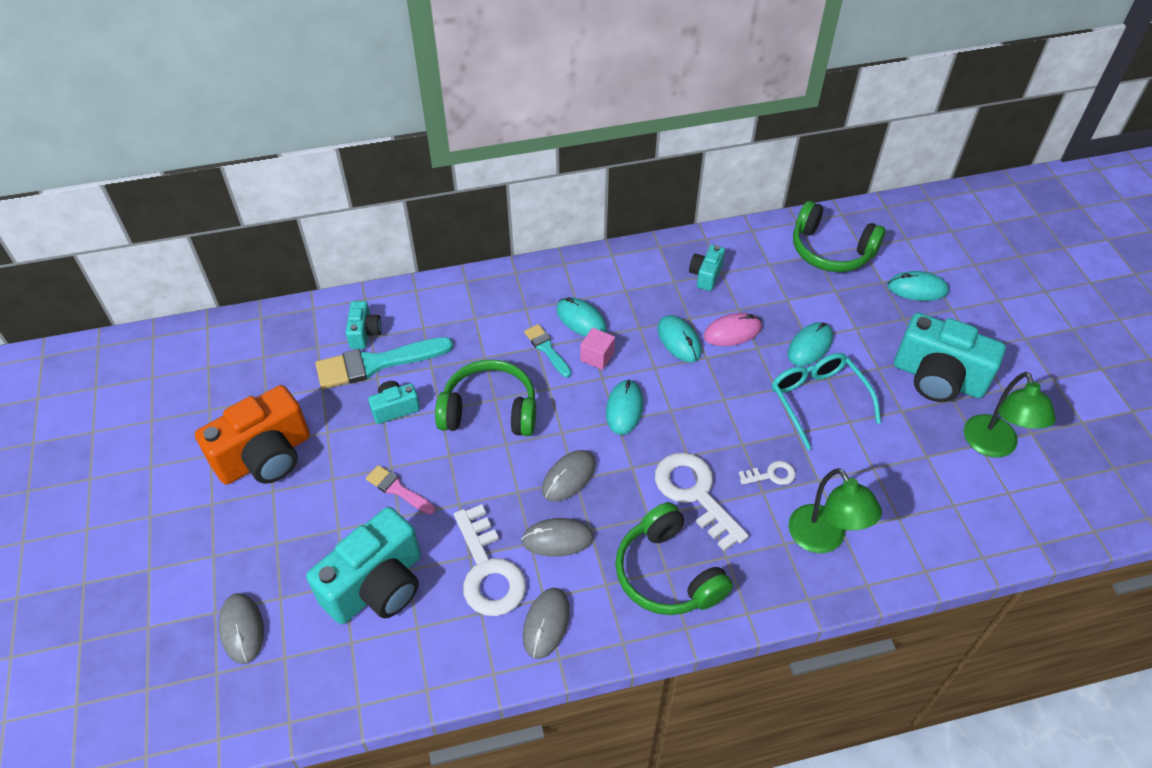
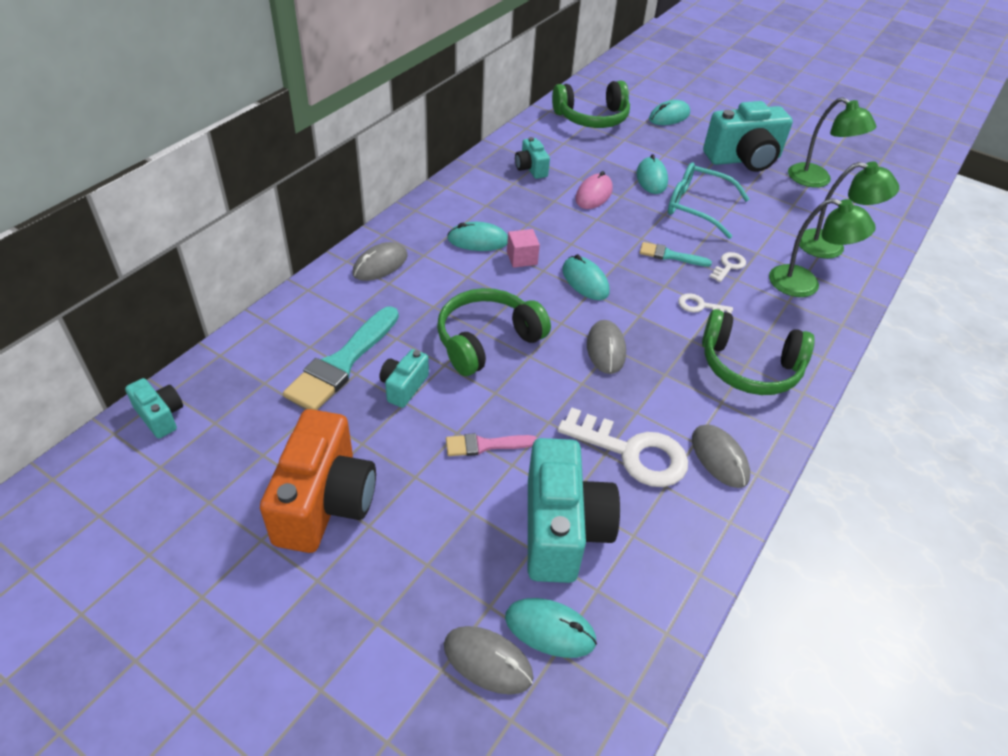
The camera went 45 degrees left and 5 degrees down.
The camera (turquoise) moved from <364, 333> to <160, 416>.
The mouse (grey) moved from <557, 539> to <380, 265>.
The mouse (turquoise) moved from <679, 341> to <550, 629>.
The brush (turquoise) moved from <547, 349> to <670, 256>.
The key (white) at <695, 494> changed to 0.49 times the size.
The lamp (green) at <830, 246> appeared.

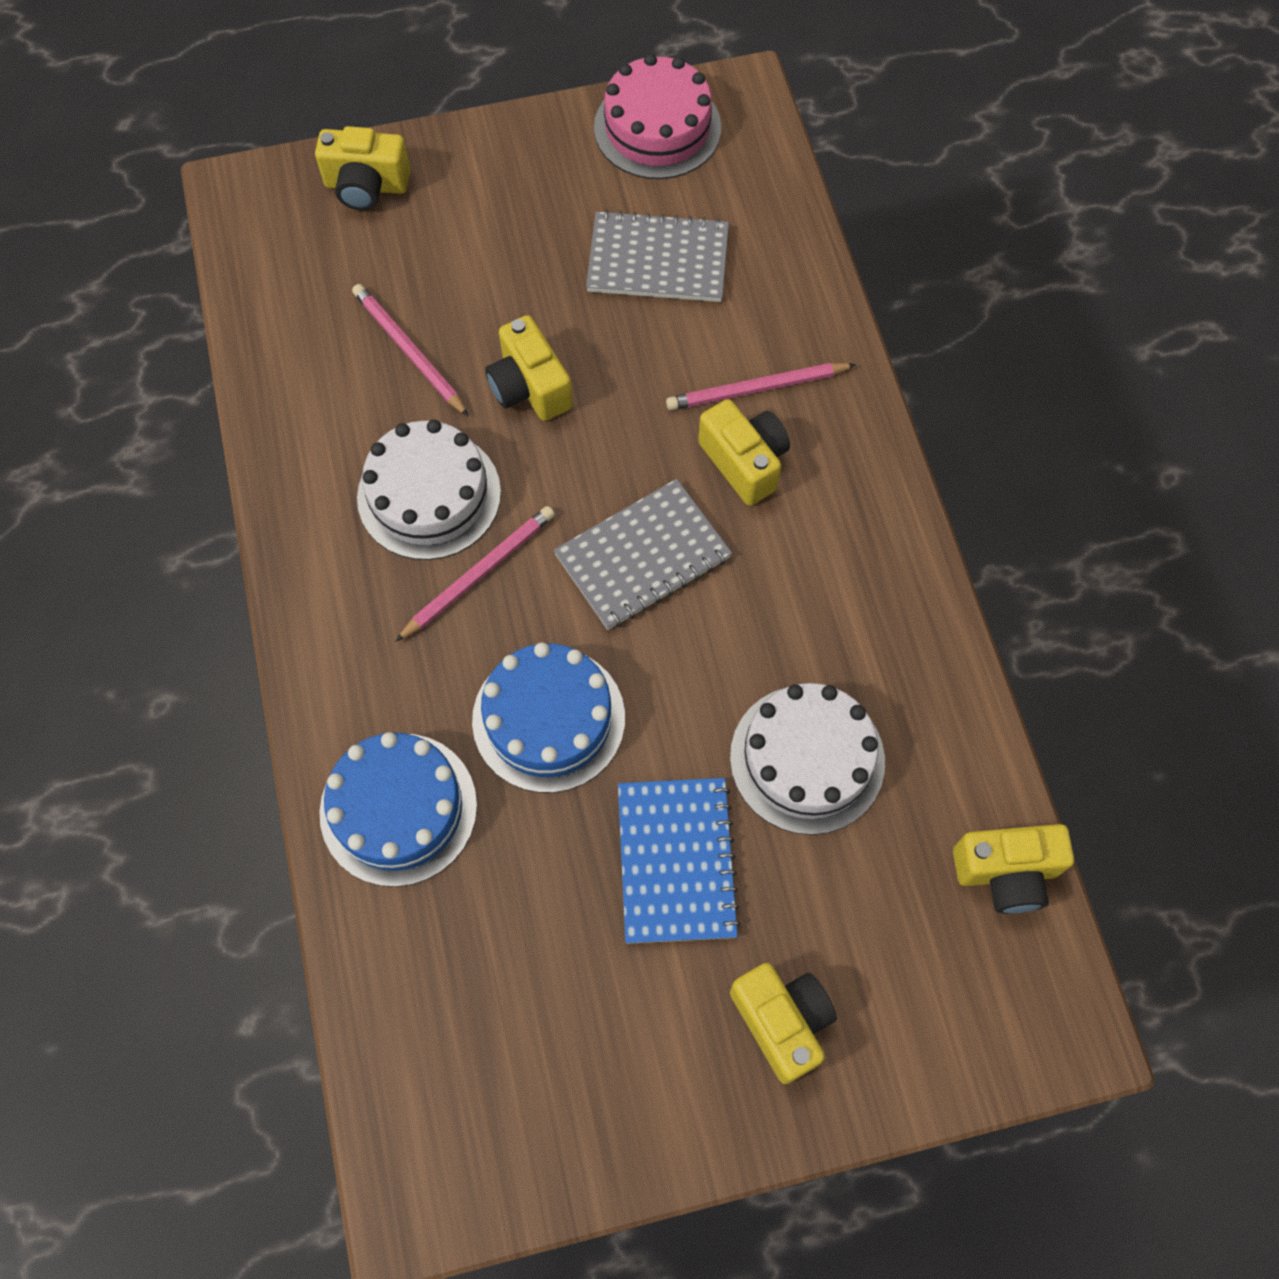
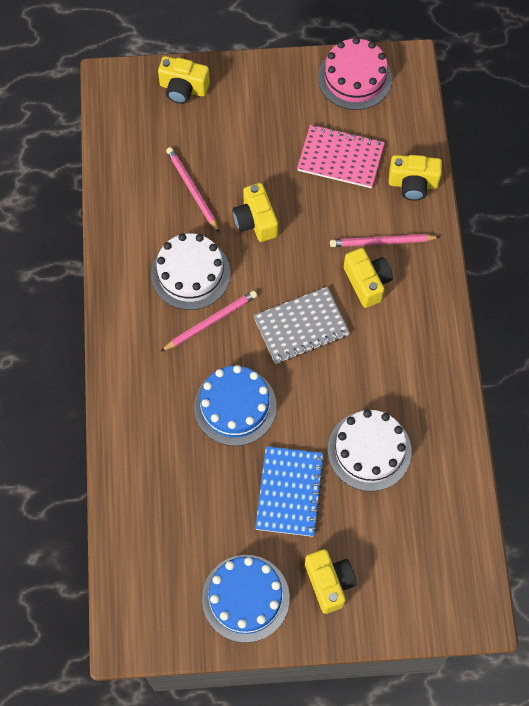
The camera went 10 degrees right and 0 degrees up.
The cake (blue) moved from <398, 809> to <245, 598>.
The notebook (grey) at <658, 260> became the notebook (pink) at <340, 158>.
The camera (yellow) moved from <1006, 872> to <413, 184>.

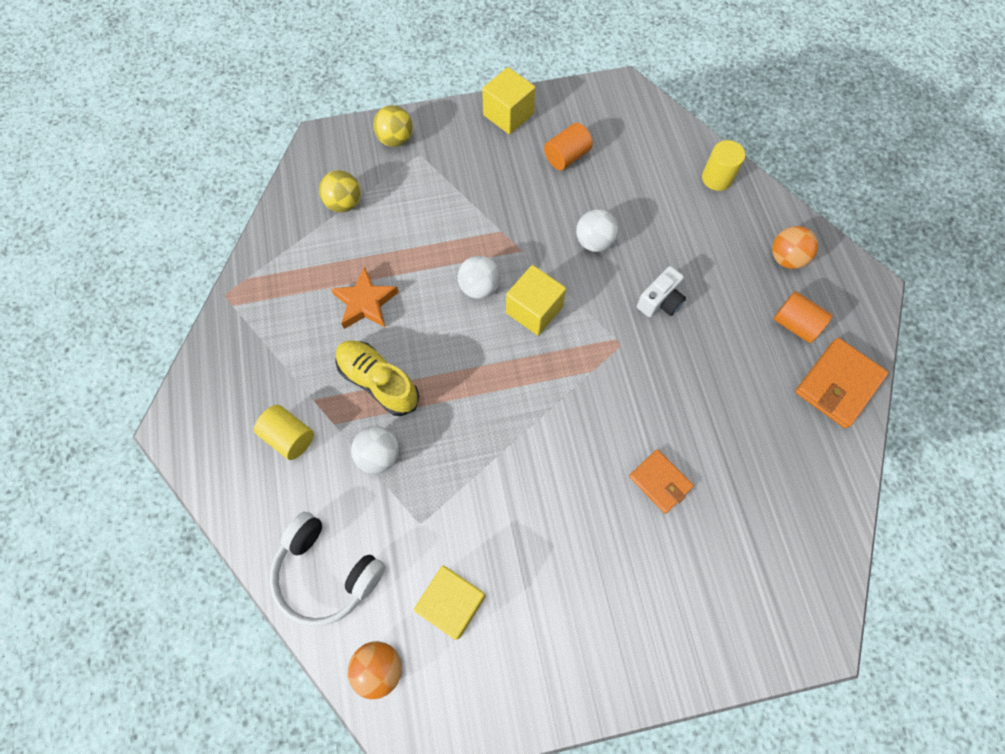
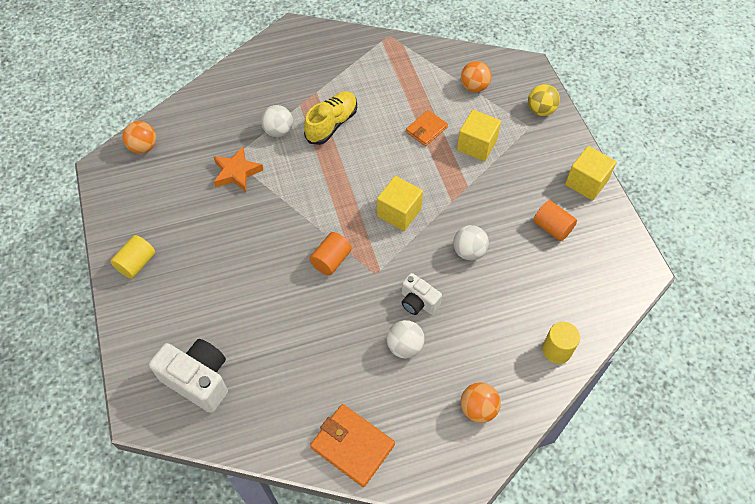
The camera went 85 degrees right and 10 degrees down.
The cylinder (yellow) moved from <289, 437> to <137, 263>.
The camera (white) at <198, 380> appeared.
The star (orange) moved from <365, 303> to <236, 172>.
The cylinder (orange) moved from <795, 324> to <331, 260>.
The ball (white) moved from <479, 287> to <405, 346>.
The wallet (orange) moved from <660, 482> to <426, 130>.
The cube (yellow) moved from <452, 603> to <476, 145>.
The ball (yellow) at <344, 203> became the ball (orange) at <474, 87>.
The headphones (white) at <326, 573> disappeared.

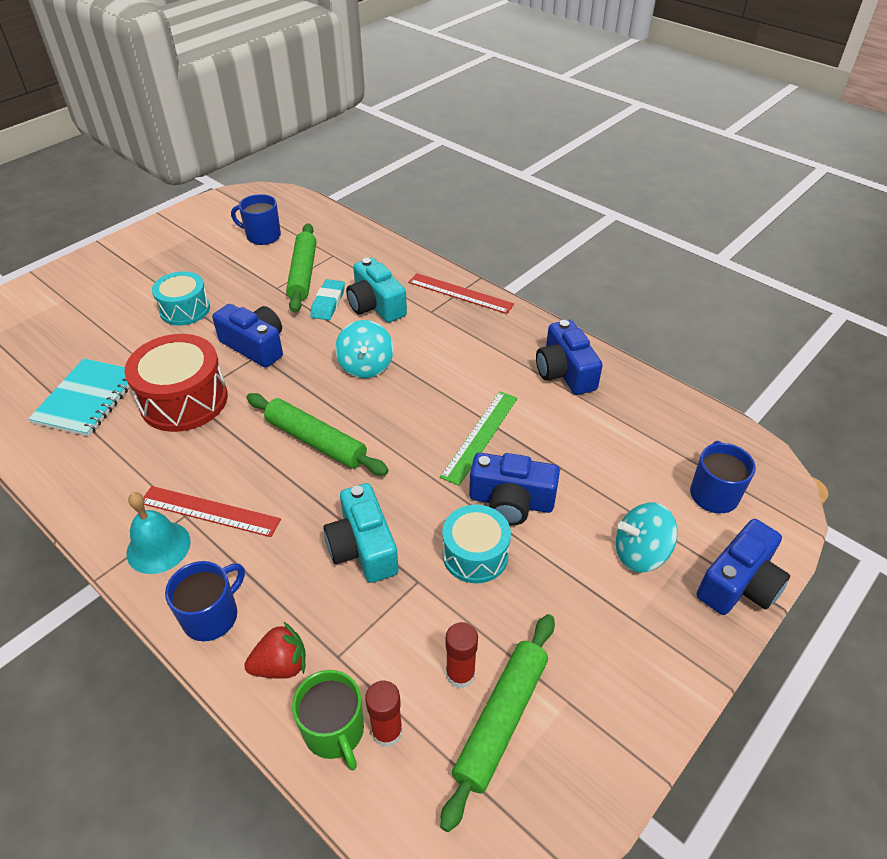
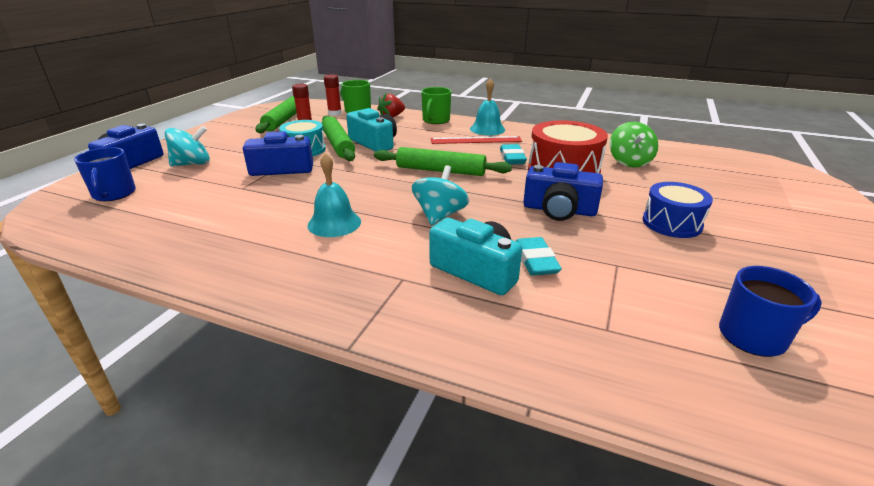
The camera went 160 degrees right and 15 degrees down.
The bell (turquoise) at <334, 223> appeared.
The rolling pin (green) moved from <303, 274> to <338, 145>.
The spinning top (turquoise) at <366, 366> turned 45 degrees clockwise.
The mug (blue) at <212, 616> became the mug (green) at <435, 120>.
The eraser (turquoise) at <512, 158> appeared.
The notebook (turquoise) at <88, 399> was replaced by the spinning top (green) at <629, 162>.
The drum (turquoise) at <185, 309> became the drum (blue) at <672, 223>.
The ruler (red) at <460, 293> disappeared.
The ruler (green) at <480, 436> disappeared.
The camera (blue) at <565, 372> disappeared.

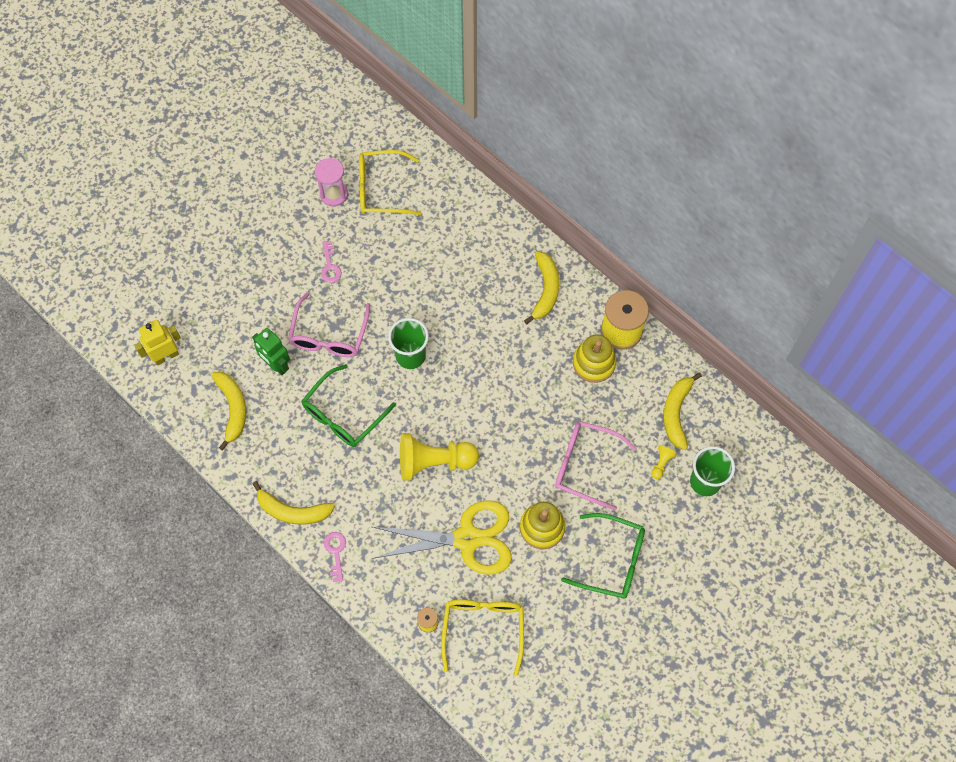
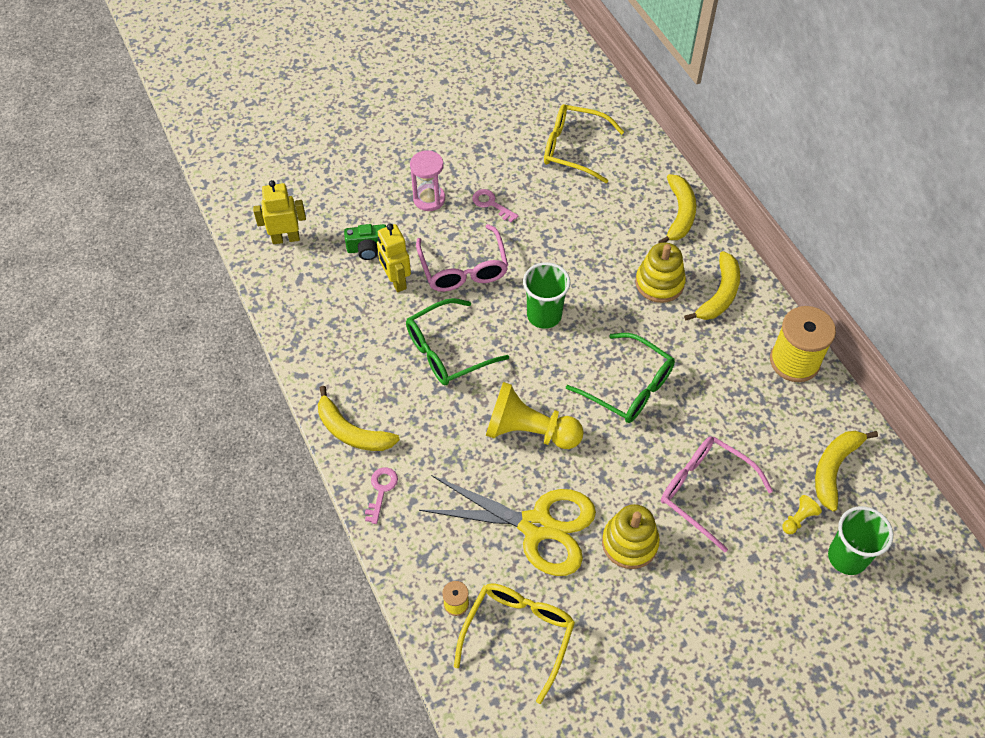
The camera went 20 degrees right and 10 degrees down.
The camera (green) at <368, 249> appeared.
The robot (green) at <276, 365> became the robot (yellow) at <396, 281>.
The hourglass (pink) moved from <334, 194> to <429, 199>.
The glasses (pink) at <329, 335> turned 45 degrees counterclockwise.
The key (pink) at <330, 266> turned 120 degrees clockwise.
The glasses (green) moved from <612, 560> to <629, 387>.
The stacking toy (yellow) moved from <594, 363> to <659, 283>.
The banana (yellow) moved from <233, 408> to <679, 214>.

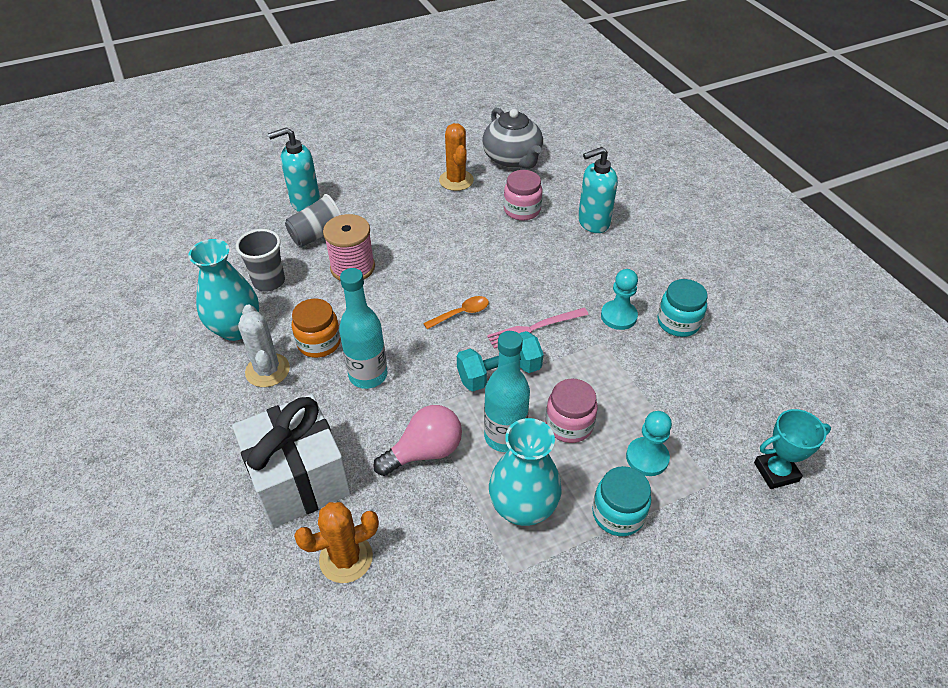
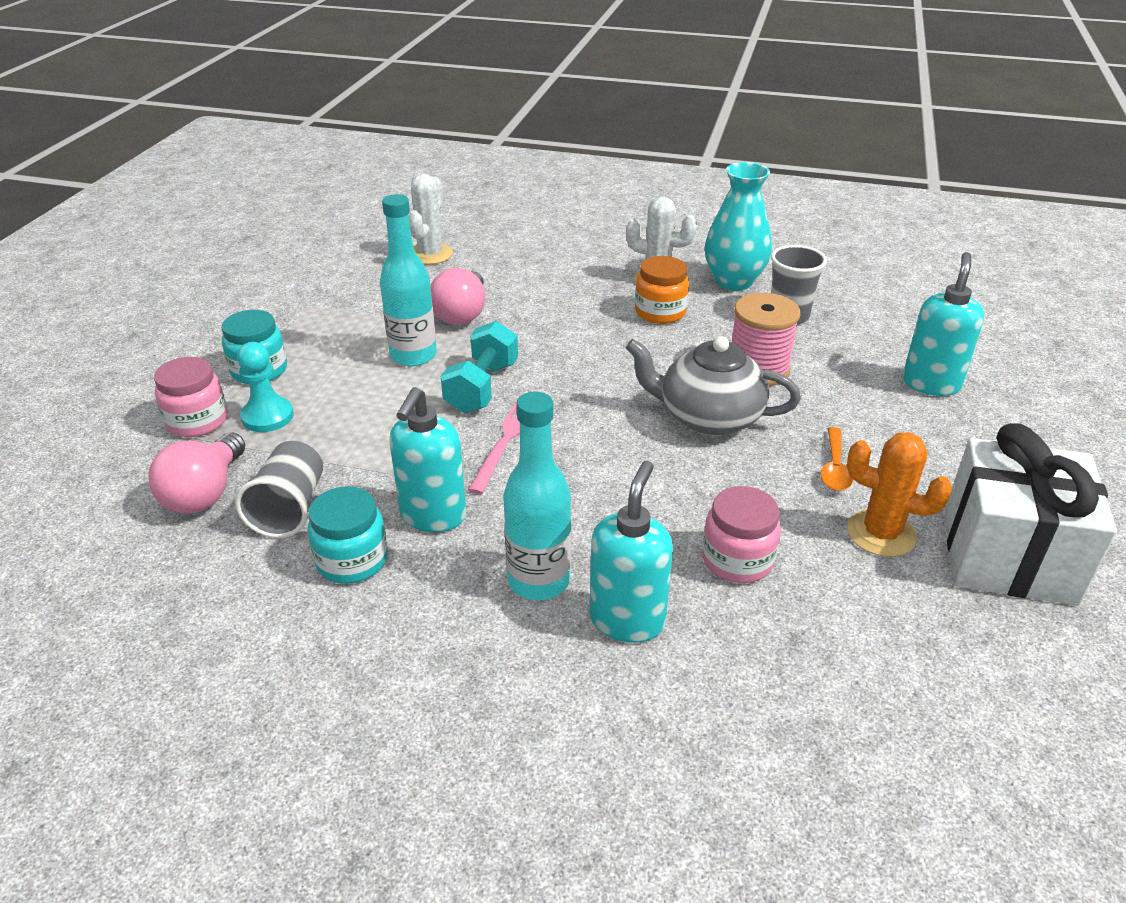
The camera went 130 degrees right and 10 degrees down.
The light bulb (pink) at <205, 493> appeared.
The jar (pink) moved from <569, 424> to <197, 421>.
The cup (grey) moved from <317, 235> to <289, 508>.
The pawn (turquoise) at <618, 316> was replaced by the soap dispenser (turquoise) at <433, 516>.
The cactus (orange) at <346, 558> became the cactus (white) at <430, 254>.
The bottle (turquoise) moved from <368, 375> to <539, 581>.
The teapot (grey) moved from <512, 159> to <708, 417>.
The spoon (orange) moved from <461, 313> to <834, 467>.
The gift (white) moved from <299, 479> to <1008, 555>.
The vase (turquoise) at <523, 508> disappeared.
The trophy (turquoise) at <776, 472> disappeared.

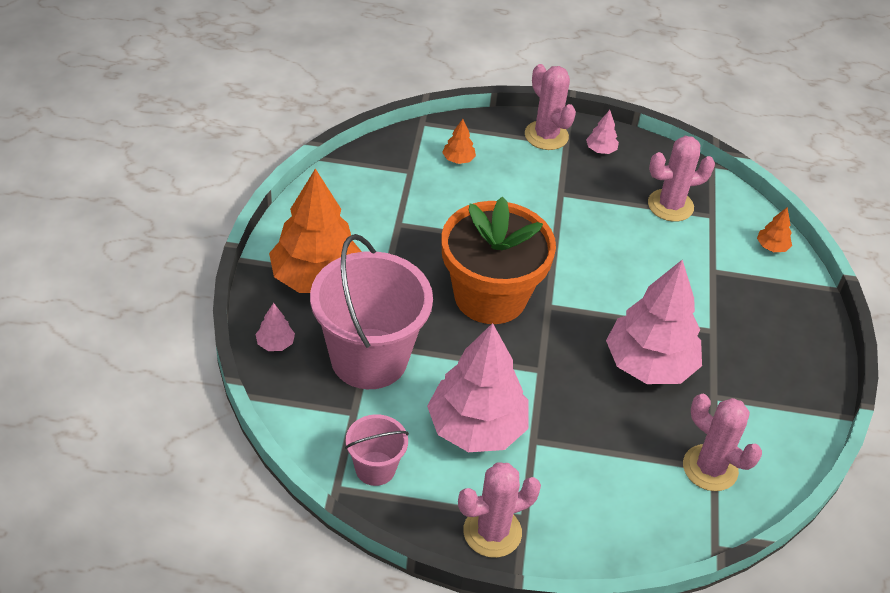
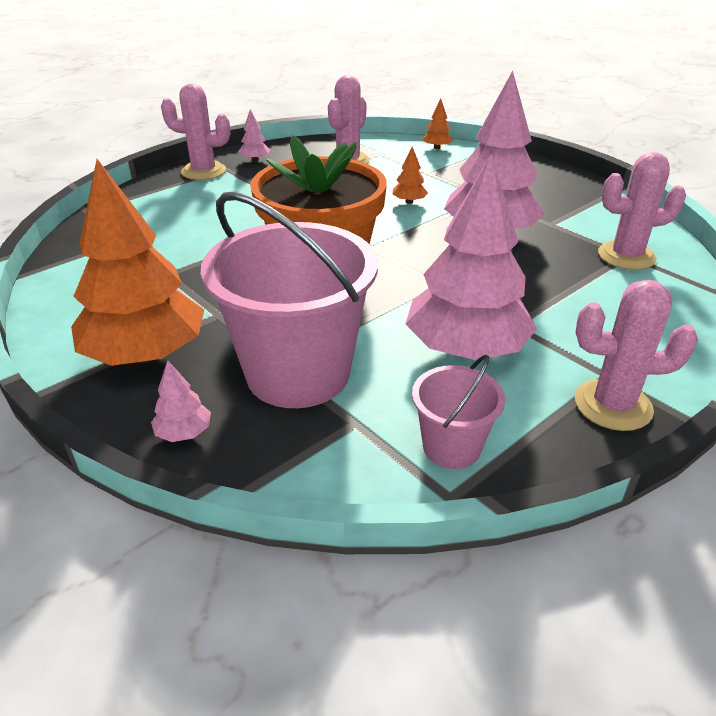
The camera went 45 degrees left and 10 degrees down.
The tree (orange) moved from <458, 159> to <409, 202>.
The cactus (pink) at <492, 532> turned 75 degrees clockwise.

